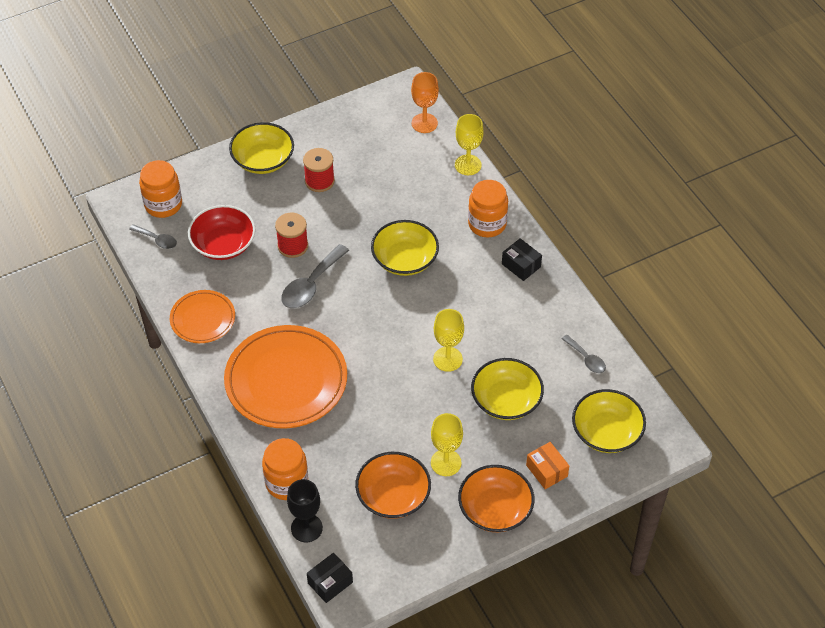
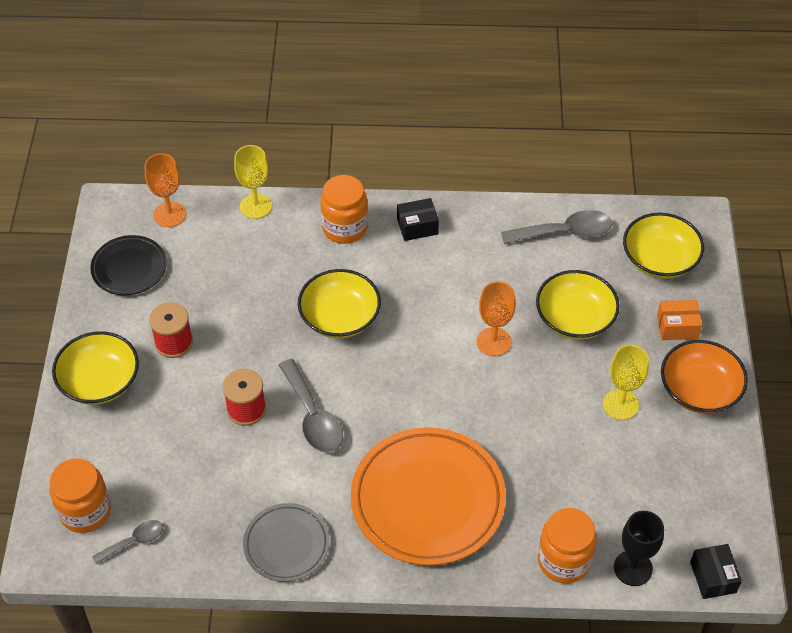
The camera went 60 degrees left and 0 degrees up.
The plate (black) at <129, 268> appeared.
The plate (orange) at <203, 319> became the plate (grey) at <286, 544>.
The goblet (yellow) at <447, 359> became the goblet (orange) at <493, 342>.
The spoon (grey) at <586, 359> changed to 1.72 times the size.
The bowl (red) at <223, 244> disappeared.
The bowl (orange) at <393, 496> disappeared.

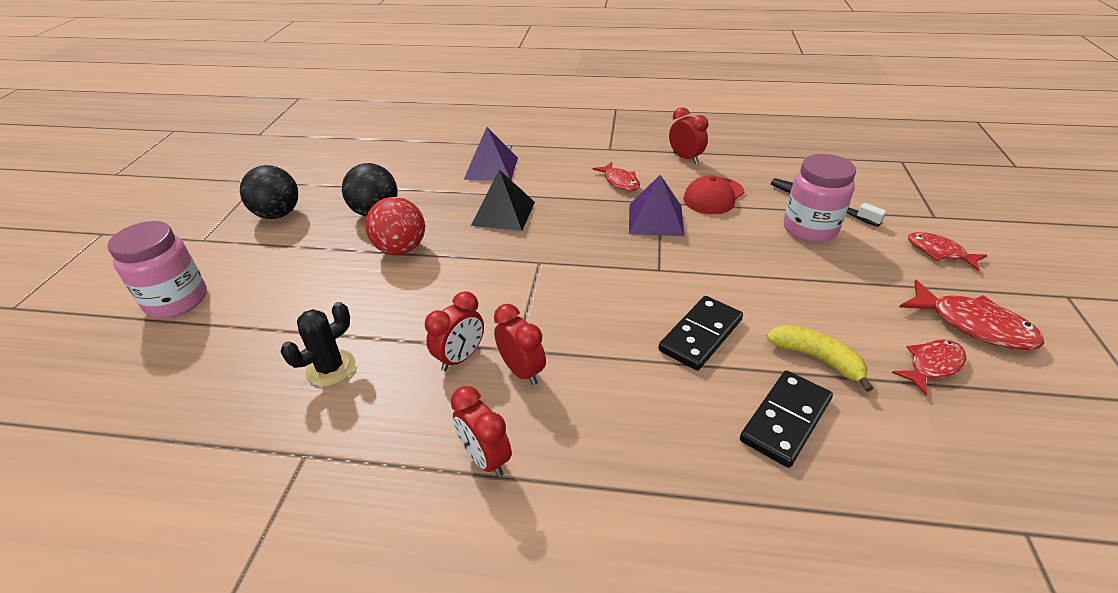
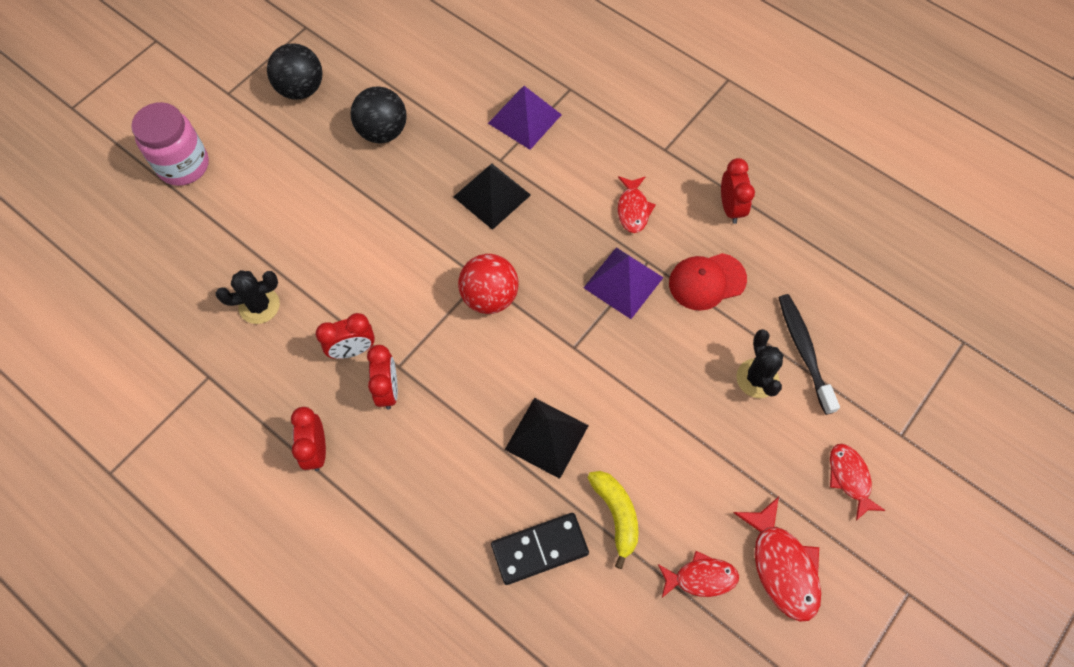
The camera went 30 degrees right and 25 degrees up.
The ball (red) moved from <401, 249> to <489, 297>.
The domino (black) at <700, 335> was replaced by the pyramid (black) at <546, 437>.
The jar (pink) at <809, 229> was replaced by the cactus (black) at <757, 378>.

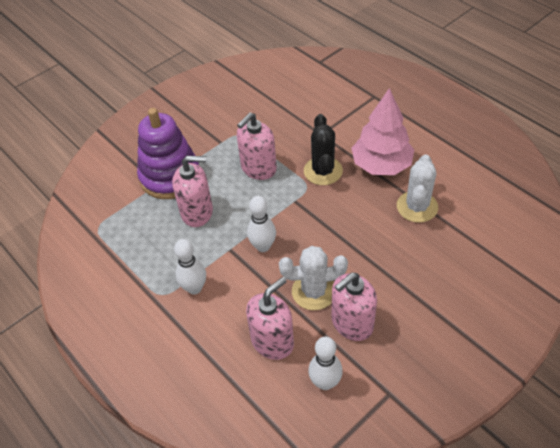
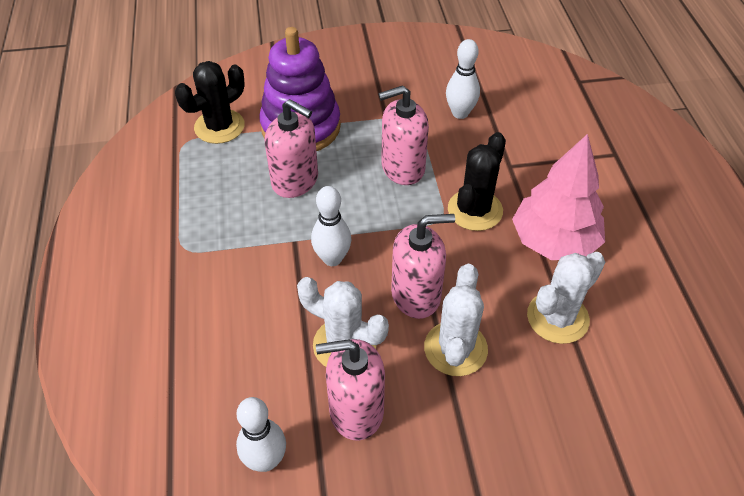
The camera went 30 degrees right and 0 degrees up.
The cactus (black) at <219, 127> appeared.
The soap dispenser (pink) moved from <272, 341> to <416, 295>.
The cactus (white) at <455, 348> appeared.
The bowling pin (white) moved from <194, 288> to <460, 113>.

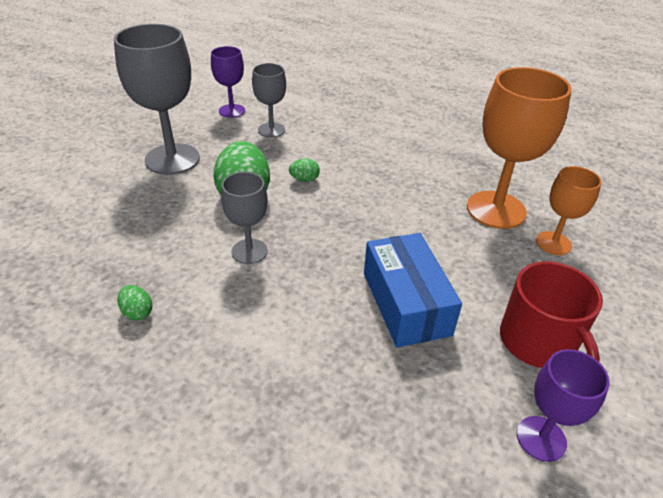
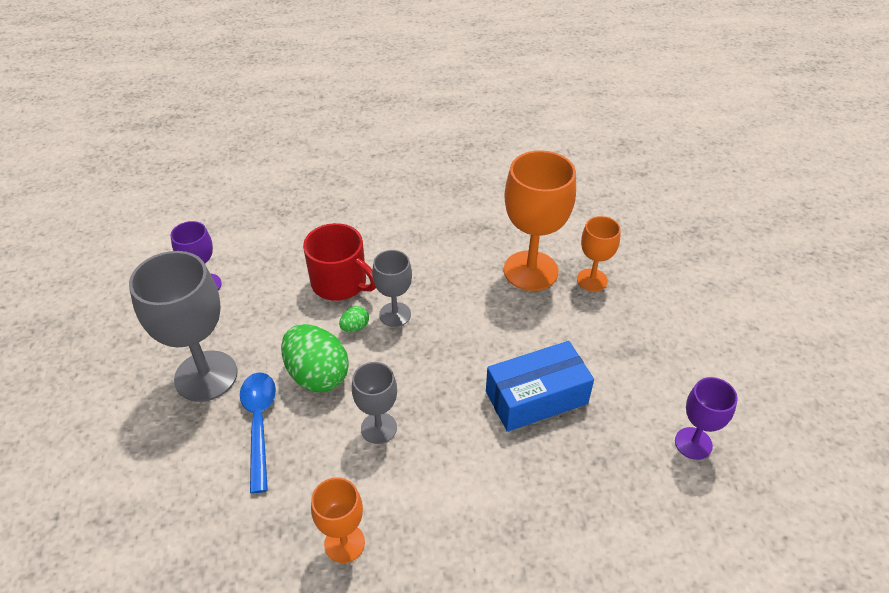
The camera went 35 degrees left and 5 degrees up.
The spoon (blue) at <259, 424> appeared.
The mug (red) moved from <538, 342> to <340, 283>.
The egg (green) at <137, 312> was replaced by the goblet (orange) at <344, 543>.
The goblet (grey) moved from <271, 130> to <395, 314>.
The box (blue) at <406, 303> turned 60 degrees counterclockwise.

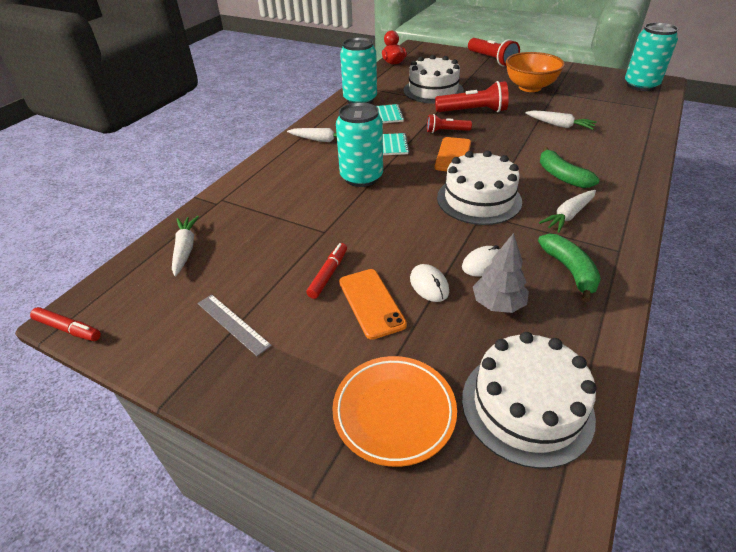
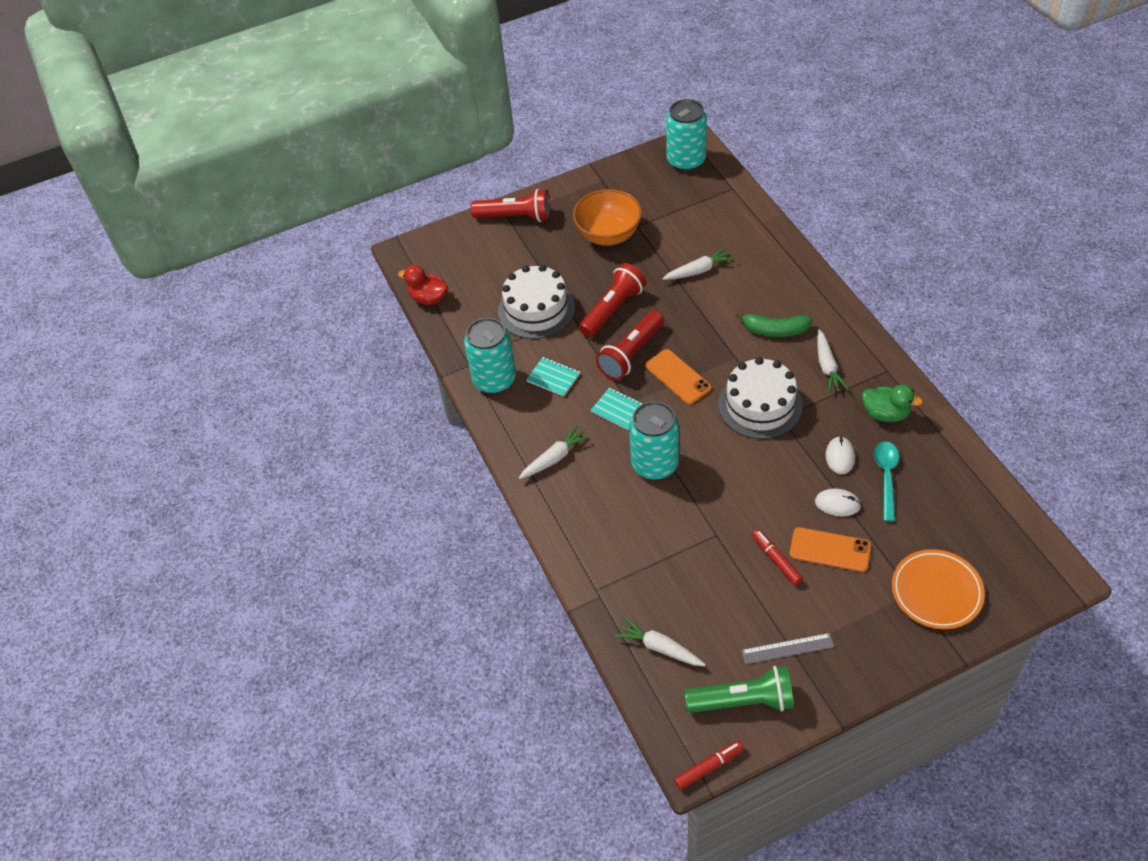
The camera went 50 degrees left and 10 degrees up.
The flashlight (red) at <446, 131> changed to 1.70 times the size.
The flashlight (green) at <743, 701> appeared.
The banana (green) at <570, 271> was replaced by the duck (green) at <885, 414>.
The tree (grey) at <498, 304> was replaced by the spoon (turquoise) at <886, 477>.
The cake (white) at <526, 406> disappeared.

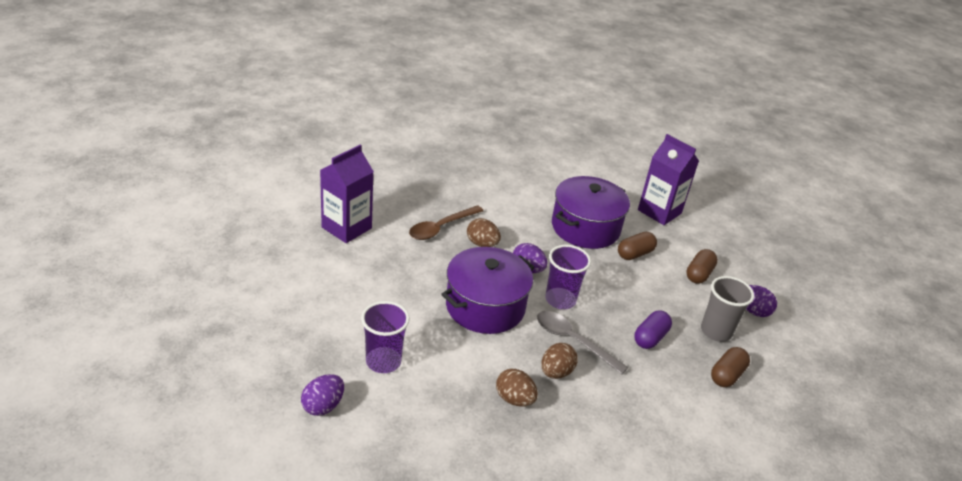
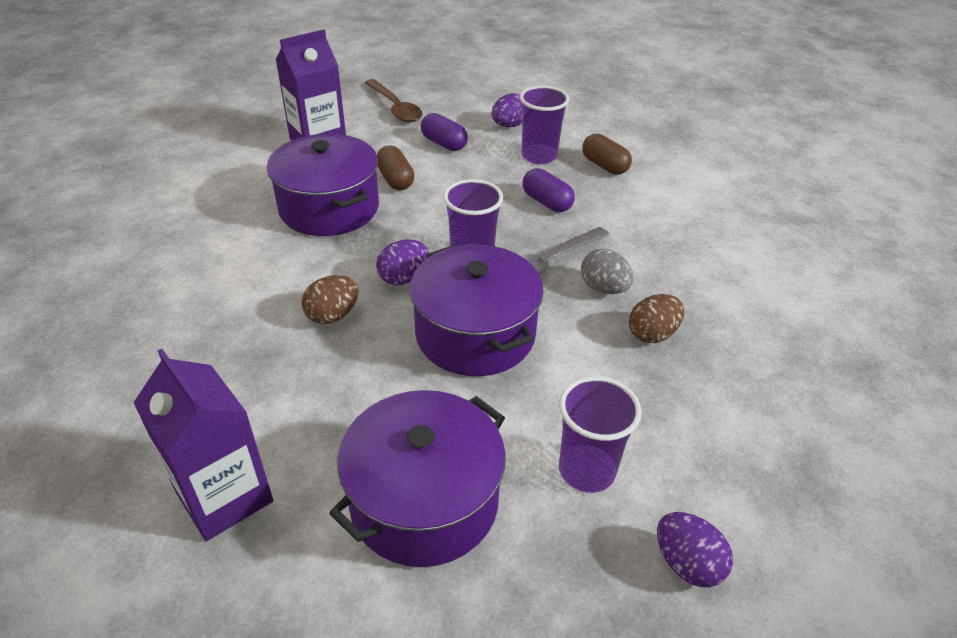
The camera went 75 degrees left and 5 degrees up.
The pot (purple) at <424, 501> appeared.
The spoon (brown) moved from <441, 228> to <395, 107>.
The capsule (brown) at <699, 274> became the capsule (purple) at <444, 143>.
The cup (grey) at <716, 331> became the cup (purple) at <539, 156>.
The egg (brown) at <556, 372> became the egg (grey) at <604, 288>.

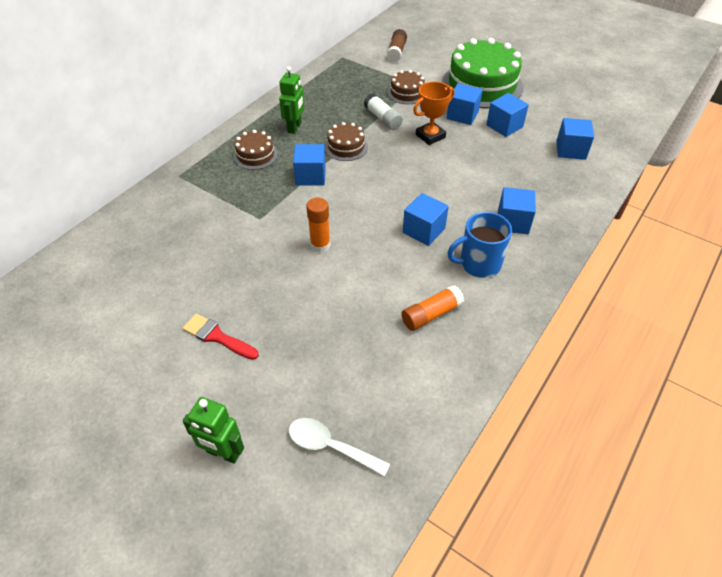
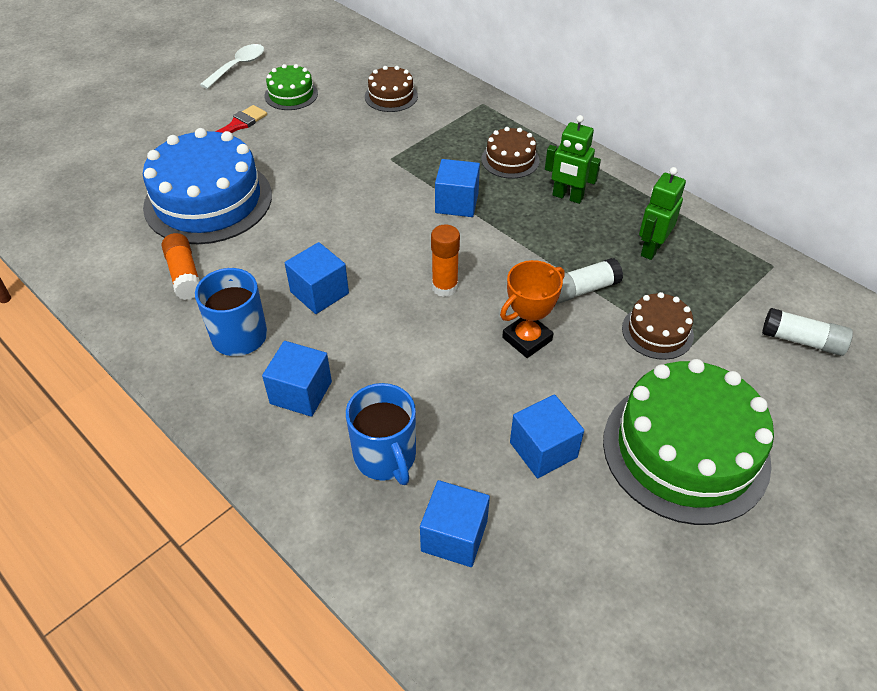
The camera went 100 degrees right and 0 degrees up.
The cake (blue) at <208, 201> appeared.
The spoon (white) moved from <330, 446> to <238, 66>.
The cake (green) at <291, 94> appeared.
The mug (blue) at <385, 457> appeared.
The cake (brown) moved from <346, 147> to <391, 96>.
The glue stick (orange) moved from <320, 245> to <445, 287>.
The trophy (orange) at <430, 136> turned 75 degrees clockwise.
The robot (green) moved from <223, 453> to <651, 248>.
The glue stick (brown) at <396, 52> became the glue stick (white) at <802, 341>.
The cube (blue) at <462, 115> disappeared.

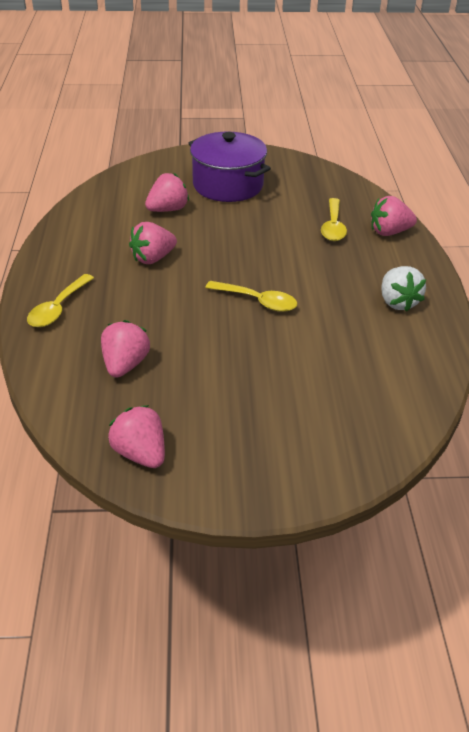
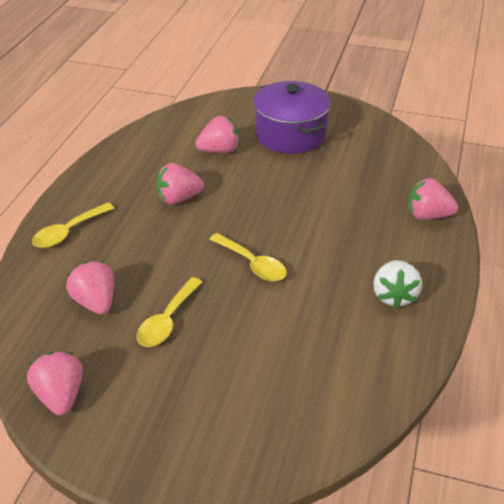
The camera went 20 degrees right and 0 degrees up.
The strawberry (pink) at <125, 365> turned 60 degrees counterclockwise.
The spoon (yellow) moved from <333, 226> to <167, 320>.

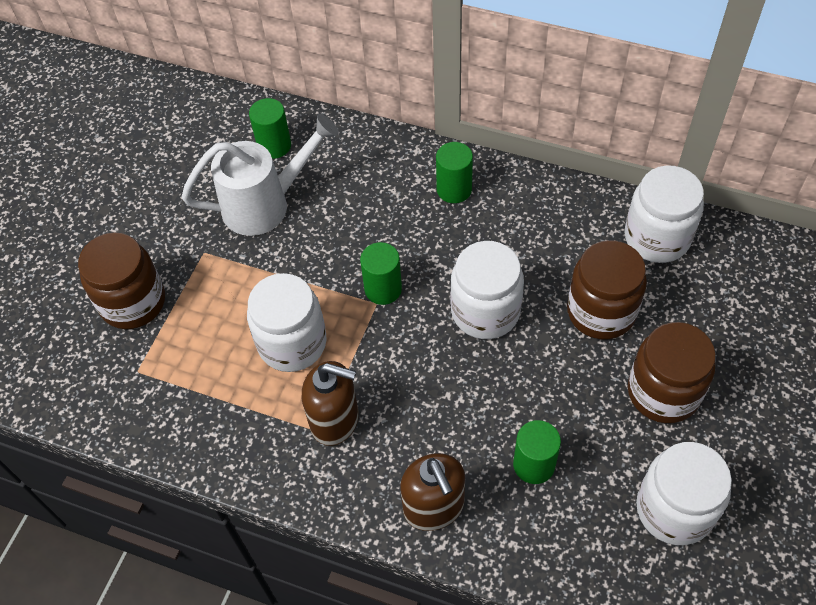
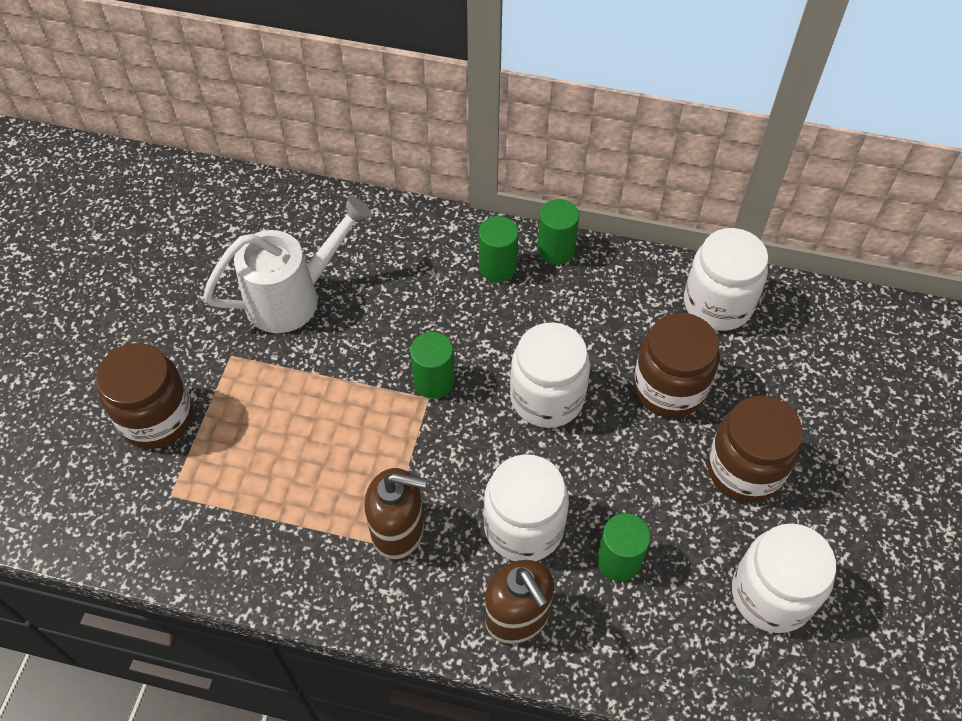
The camera went 10 degrees left and 0 degrees up.
The jar (white) moved from <292, 343> to <523, 527>.
The cylinder (green) moved from <274, 146> to <556, 250>.

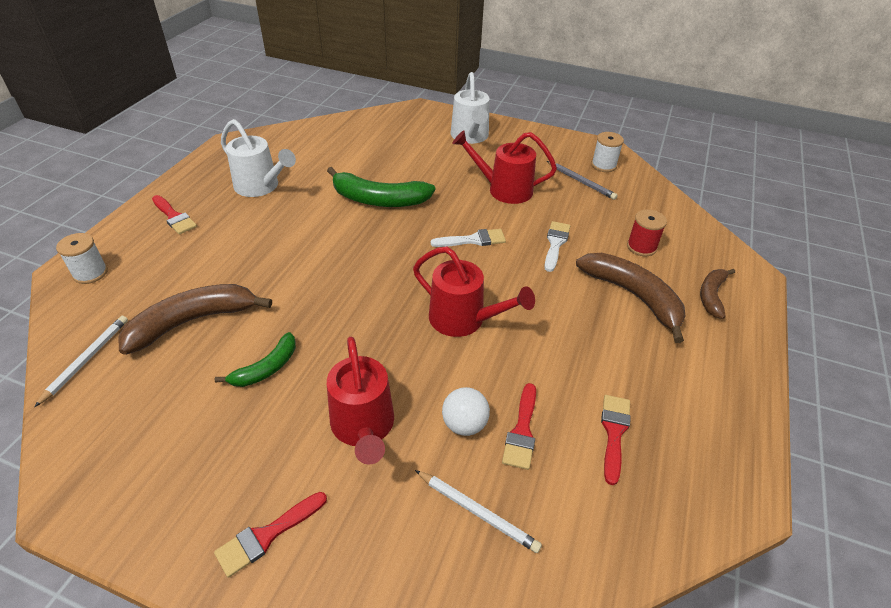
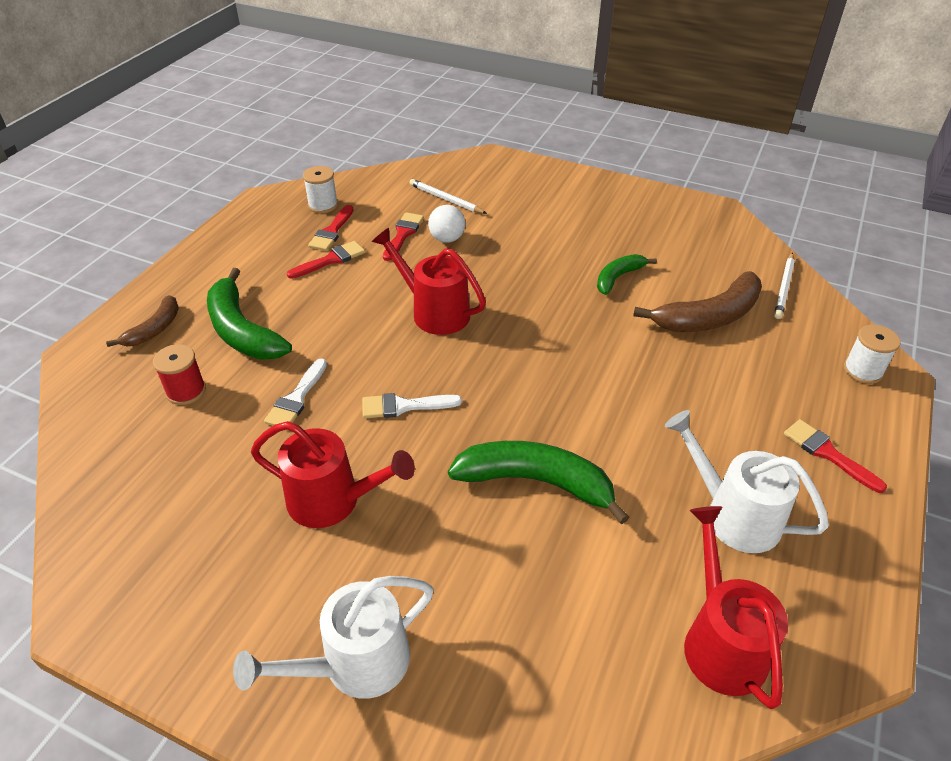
The camera went 175 degrees left and 0 degrees up.
The banana (brown) at <634, 297> became the banana (green) at <242, 330>.
The watering can (white) at <470, 137> turned 120 degrees counterclockwise.
The brush (red) moved from <267, 535> to <331, 260>.
The spool (white) moved from <603, 165> to <323, 205>.
The watering can (red) moved from <363, 428> to <720, 640>.
The pencil (grey) at <581, 182> disappeared.

